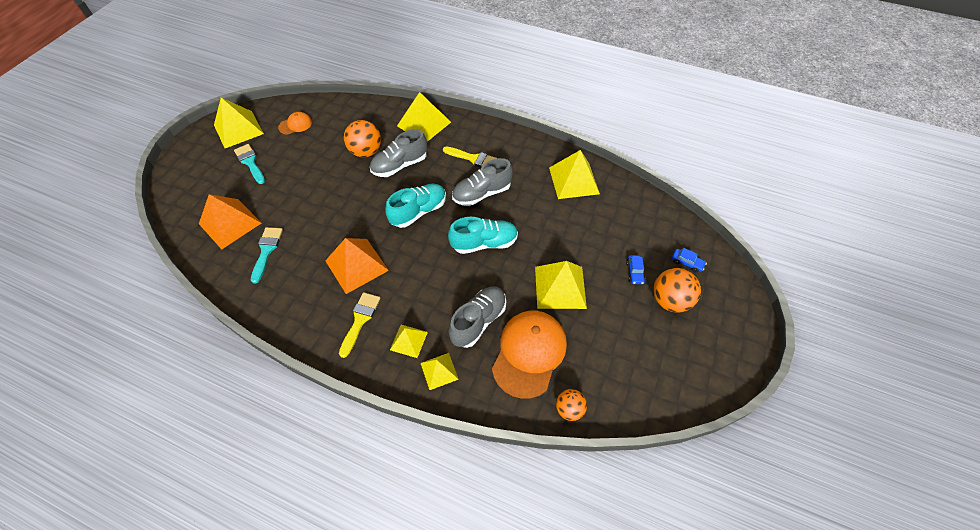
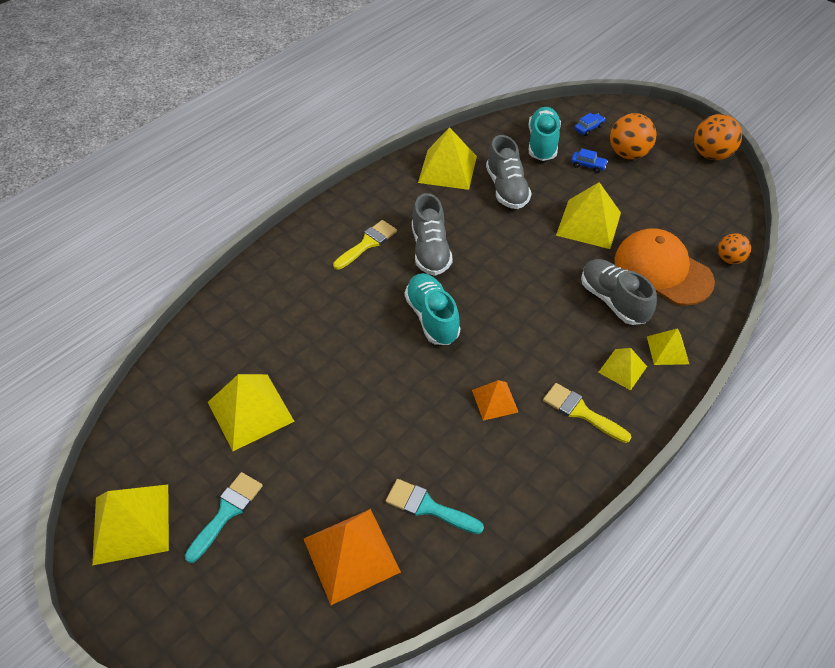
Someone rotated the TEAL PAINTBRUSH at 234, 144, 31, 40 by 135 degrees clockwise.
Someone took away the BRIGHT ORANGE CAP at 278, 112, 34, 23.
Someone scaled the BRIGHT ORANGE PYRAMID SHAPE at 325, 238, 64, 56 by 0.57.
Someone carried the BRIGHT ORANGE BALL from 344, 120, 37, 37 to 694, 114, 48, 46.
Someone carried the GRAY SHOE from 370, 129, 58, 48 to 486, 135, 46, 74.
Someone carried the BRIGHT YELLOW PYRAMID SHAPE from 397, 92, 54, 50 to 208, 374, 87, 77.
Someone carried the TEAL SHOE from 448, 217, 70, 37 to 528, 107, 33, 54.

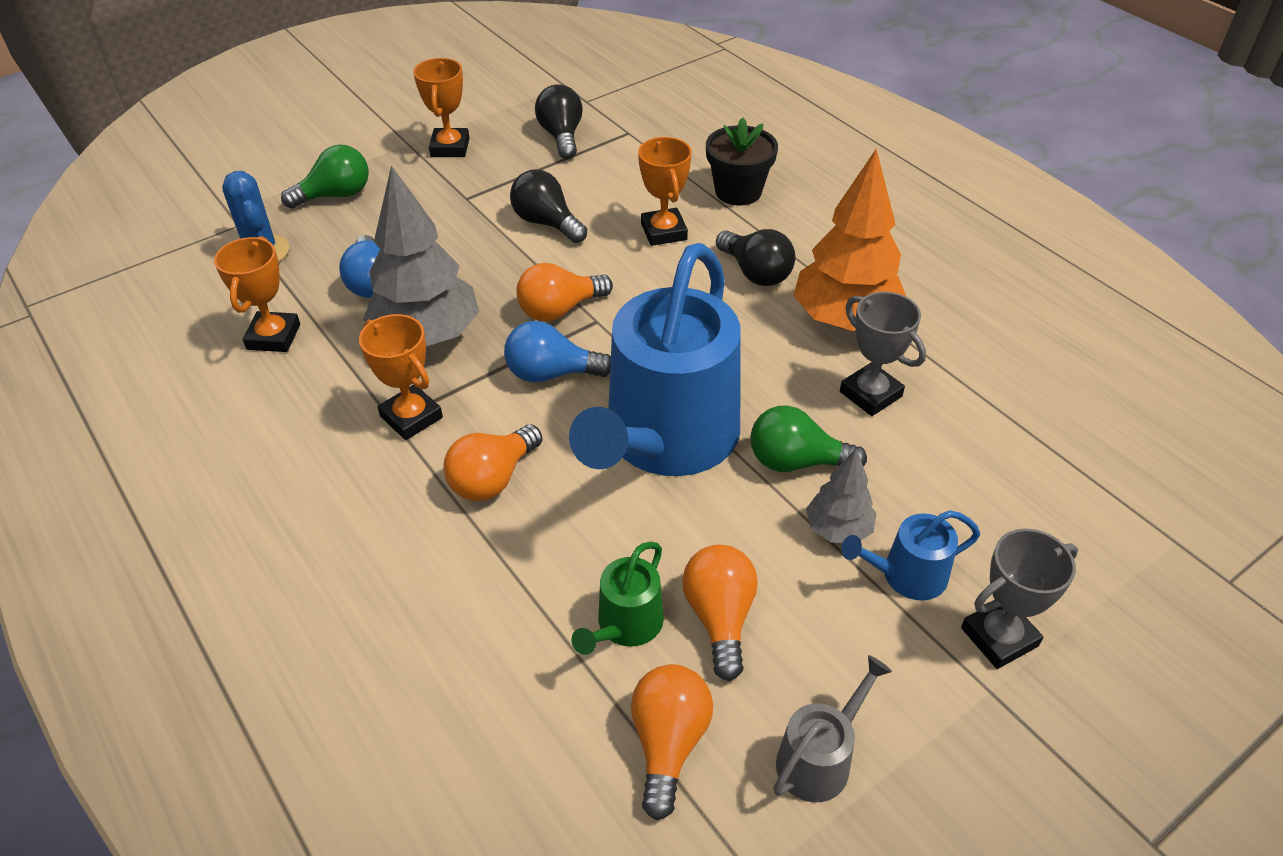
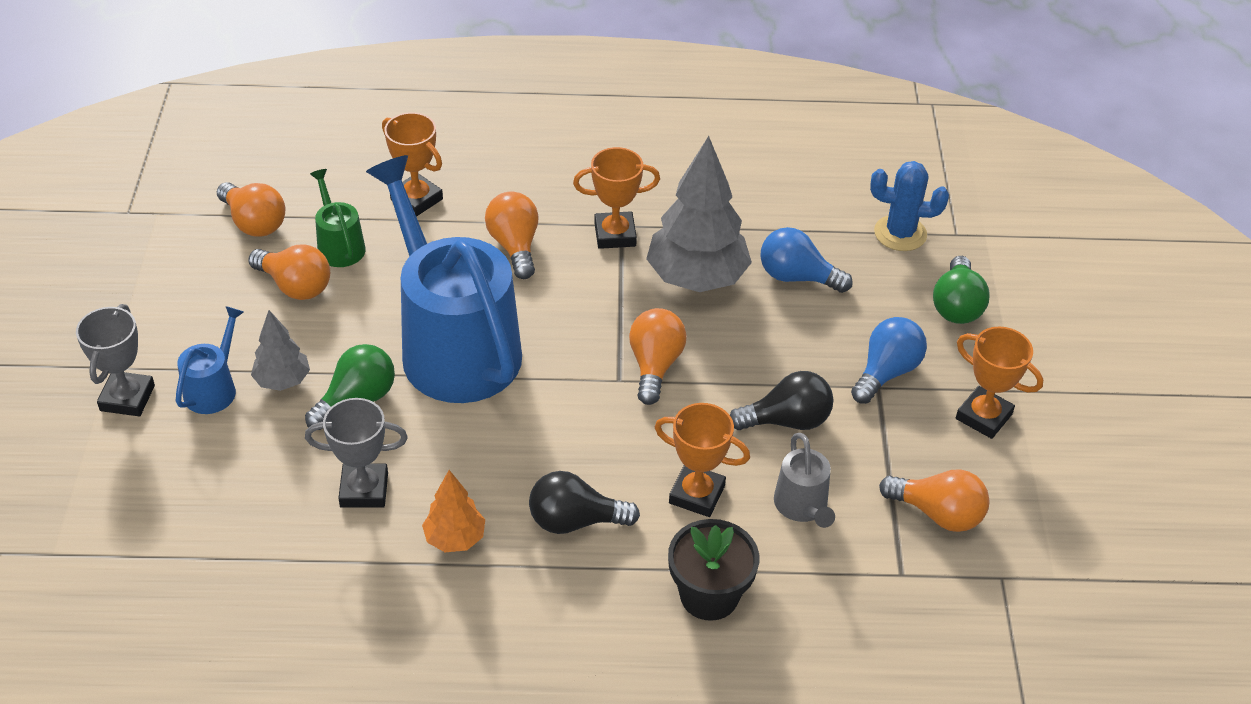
Someone carried the BRIGHT ORANGE AWARD CUP from 214, 236, 86, 116 to 382, 112, 61, 105.
Someone carried the COBALT LIGHT BULB from 504, 321, 107, 62 to 851, 317, 76, 87.
Someone repainted the JET-BLACK LIGHT BULB at 535, 84, 48, 75, which became the BRIGHT ORANGE LIGHT BULB at 879, 469, 110, 63.
Someone carried the GRAY WATERING POT from 774, 655, 118, 147 to 774, 433, 61, 95.
Someone scaled the BRIGHT ORANGE TREE at 793, 149, 113, 182 by 0.52.

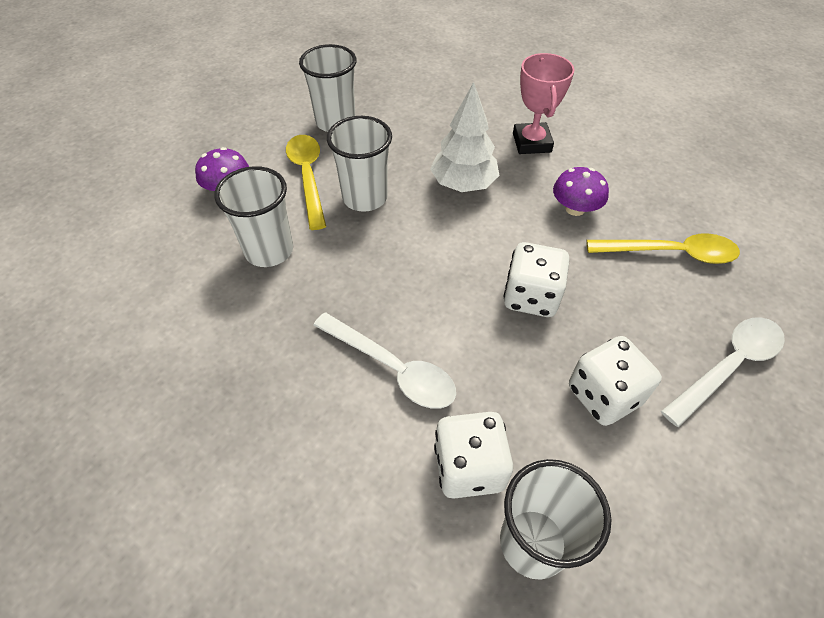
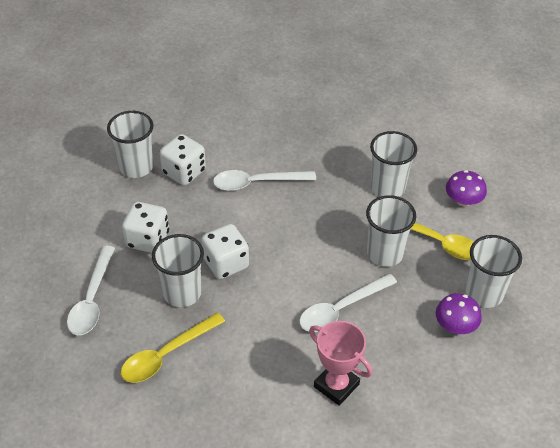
Someone swapped the WHITE TREE at 430, 82, 69, 110 for the WHITE SPOON at 300, 274, 97, 58.
Someone carried the VIOLET FUNGUS from 553, 167, 56, 49 to 436, 293, 46, 41.
Someone put down the WHITE CUP at 152, 234, 52, 73.

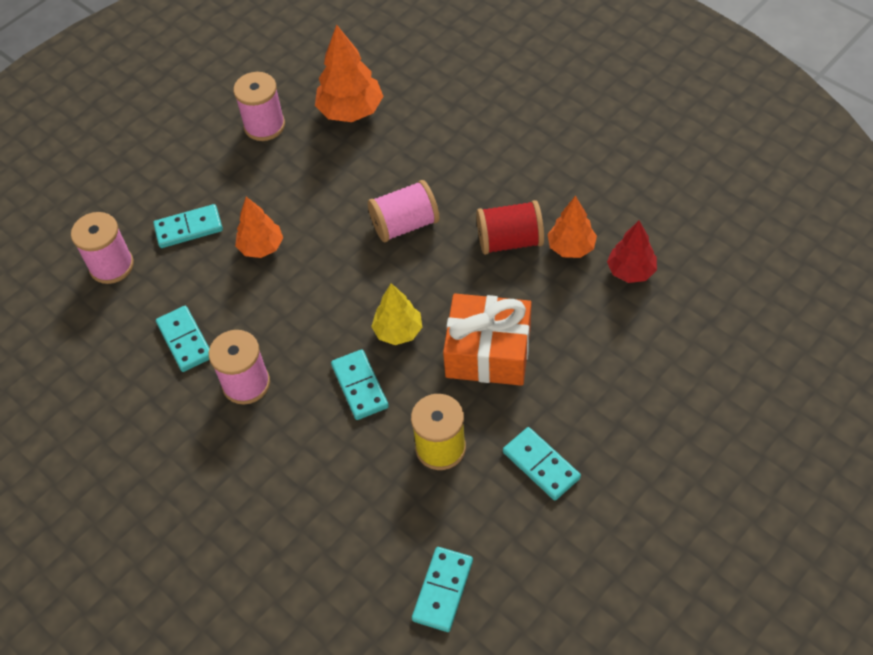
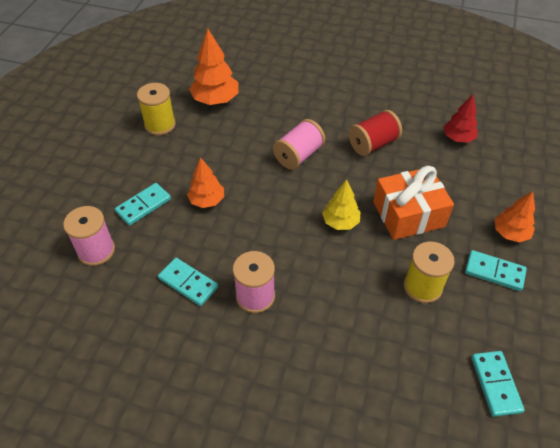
Someone repainted the ROSE-PINK BOBBIN at 233, 72, 52, 69, which became the BRIGHT YELLOW BOBBIN at 137, 83, 39, 52.
Someone took away the TEAL DOMINO PIECE at 331, 349, 58, 71.
Someone carried the BRIGHT ORANGE TREE from 548, 196, 49, 62 to 495, 191, 40, 51.

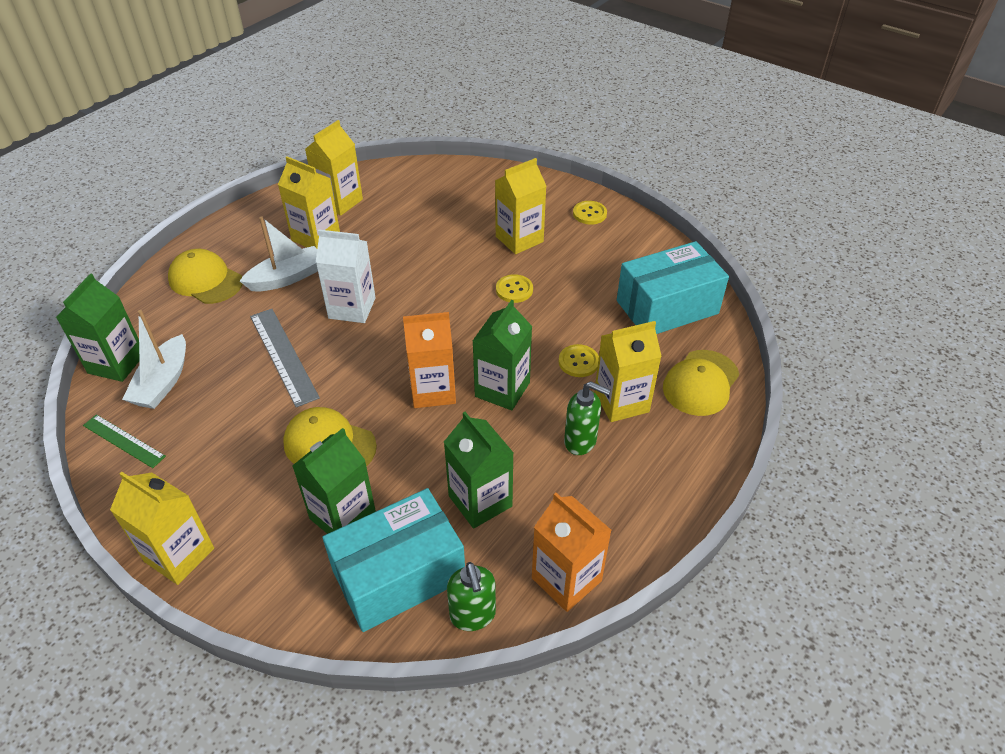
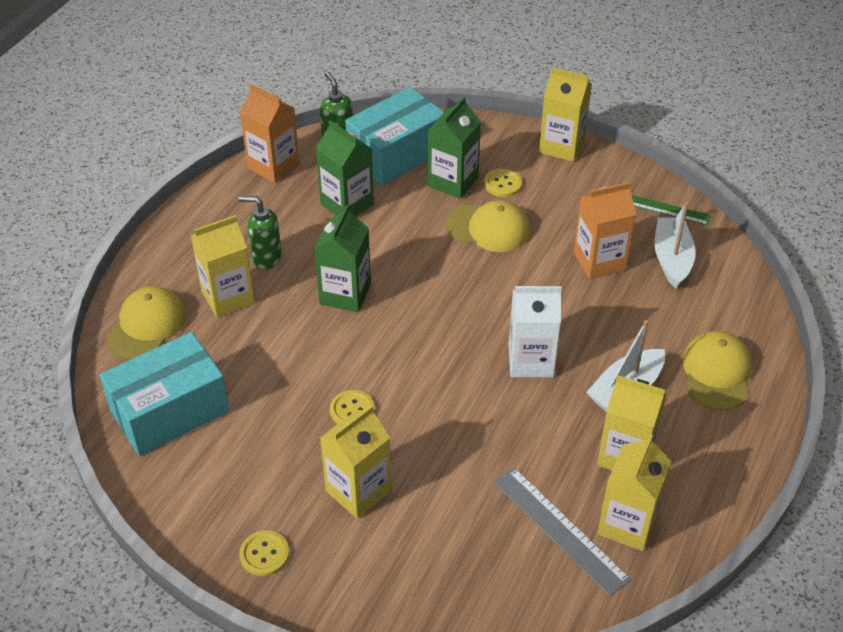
Someone took away the LEAF-GREEN CARTON at 56, 273, 84, 109.
Someone rotated the BRIGHT YELLOW CAP at 168, 249, 74, 55 by 105 degrees counterclockwise.
Someone carried the GRAY MEASURING STICK from 250, 309, 70, 99 to 494, 467, 137, 130.
Someone carried the BRIGHT ORANGE CARTON from 403, 312, 53, 96 to 574, 182, 62, 97.
Someone carried the BRIGHT YELLOW SEWING BUTTON from 559, 344, 40, 33 to 484, 168, 38, 29.

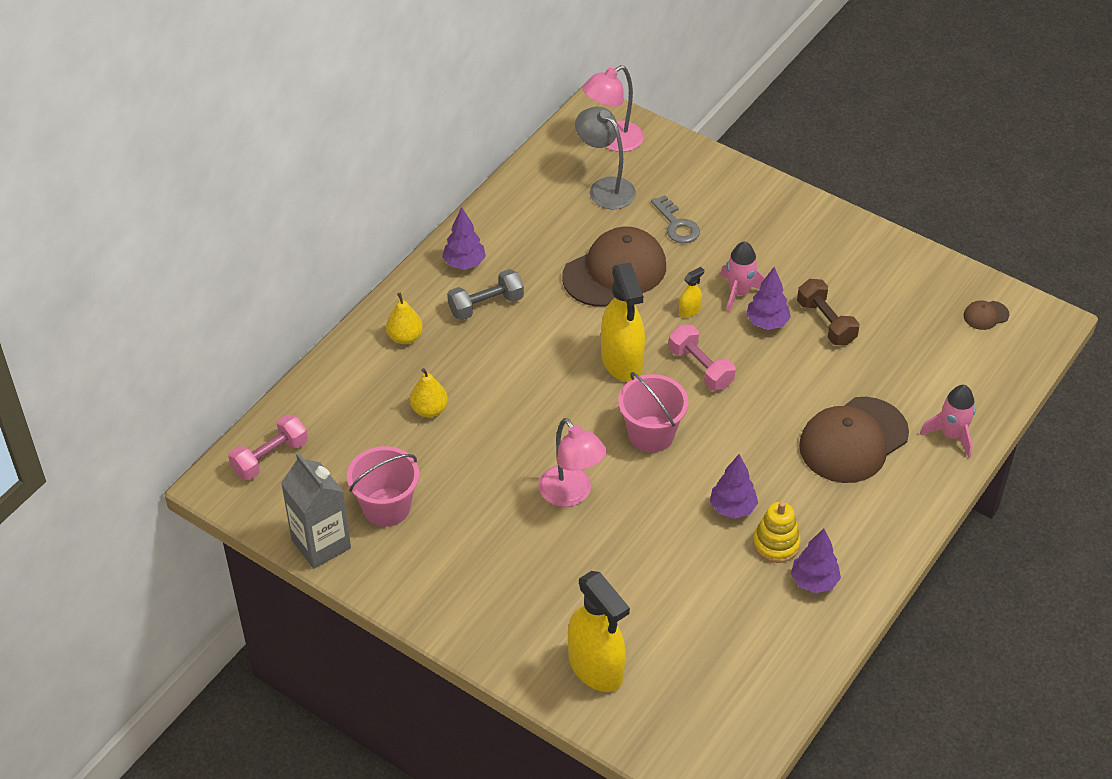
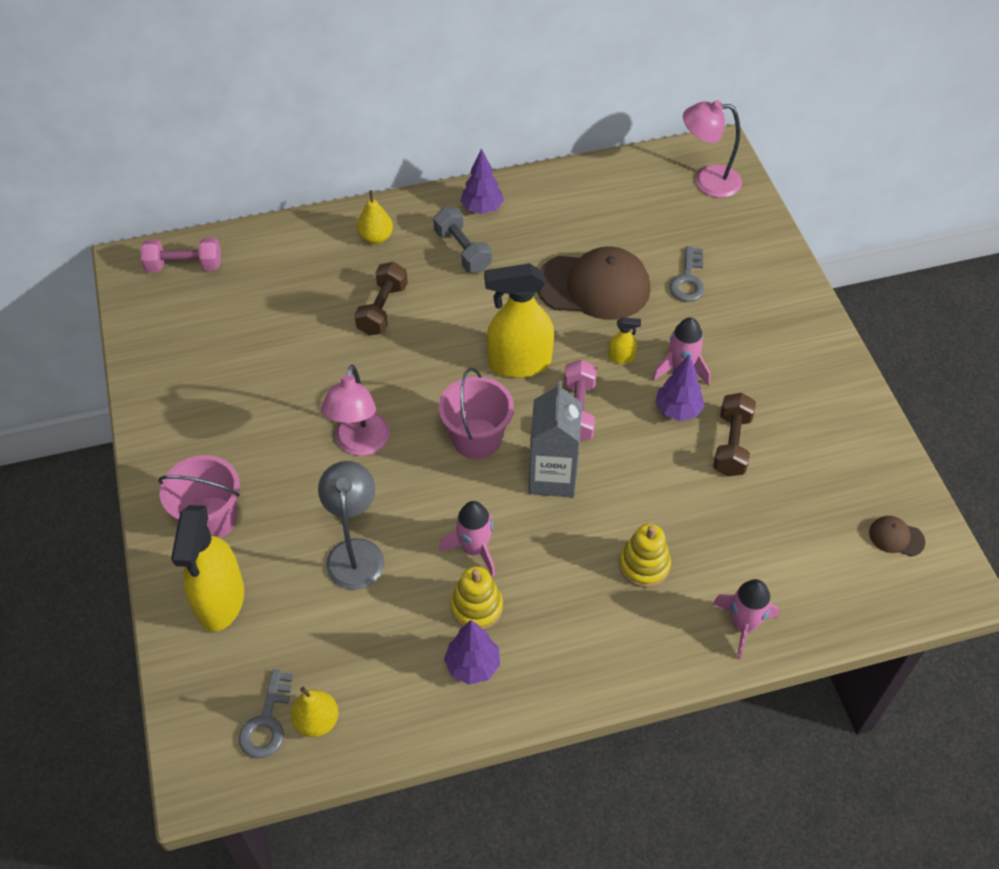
Someone carried the GRAY CARTON from 281, 453, 70, 116 to 529, 381, 53, 116.
Someone carried the ROSE-PINK BUCKET from 347, 446, 72, 81 to 158, 455, 82, 83.
Someone carried the BRIGHT YELLOW PEAR FRUIT from 410, 368, 38, 49 to 291, 687, 48, 50.
Someone rotated the GRAY DUMBBELL at 447, 269, 77, 51 by 45 degrees clockwise.
Someone carried the GRAY LAMP from 575, 107, 61, 103 to 318, 461, 66, 129.
Someone rotated the BRIGHT YELLOW SPRAYER at 601, 263, 44, 119 by 60 degrees clockwise.
Someone swapped the VIOLET TREE at 710, 454, 48, 65 for the ROSE-PINK SPACESHIP at 439, 501, 56, 75.
Someone swapped the DARK BROWN CAP at 799, 397, 110, 86 for the BRIGHT YELLOW STACKING RINGS at 619, 524, 52, 63.
Someone put down the GRAY KEY at 239, 670, 54, 88.
Someone put down the DARK BROWN DUMBBELL at 354, 262, 54, 74.

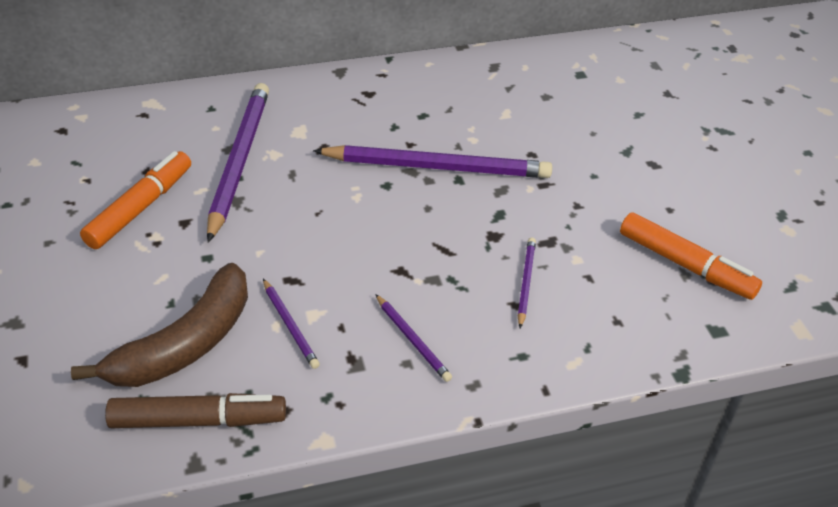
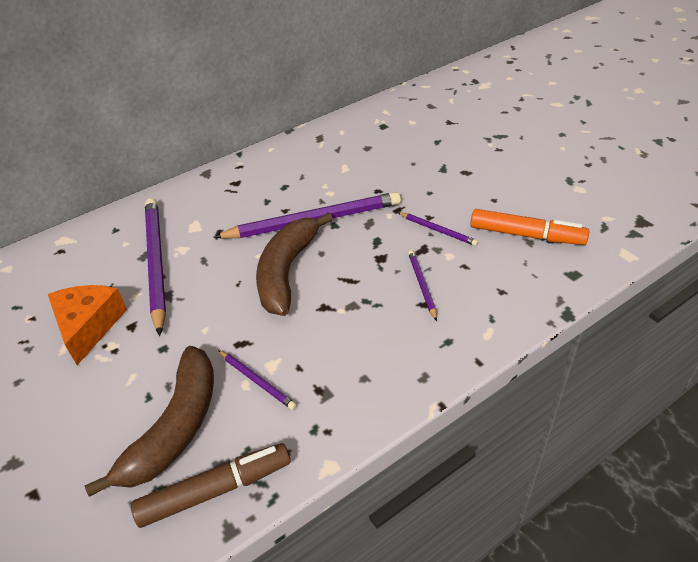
Someone swapped the BRIGHT ORANGE FELT PEN at 80, 151, 111, 98 for the BRIGHT ORANGE CHEESE WEDGE at 48, 285, 79, 80.
Someone carried the VIOLET PENCIL from 375, 294, 77, 88 to 398, 212, 80, 34.
Someone put down the DARK BROWN TOY BANANA at 256, 212, 77, 104.

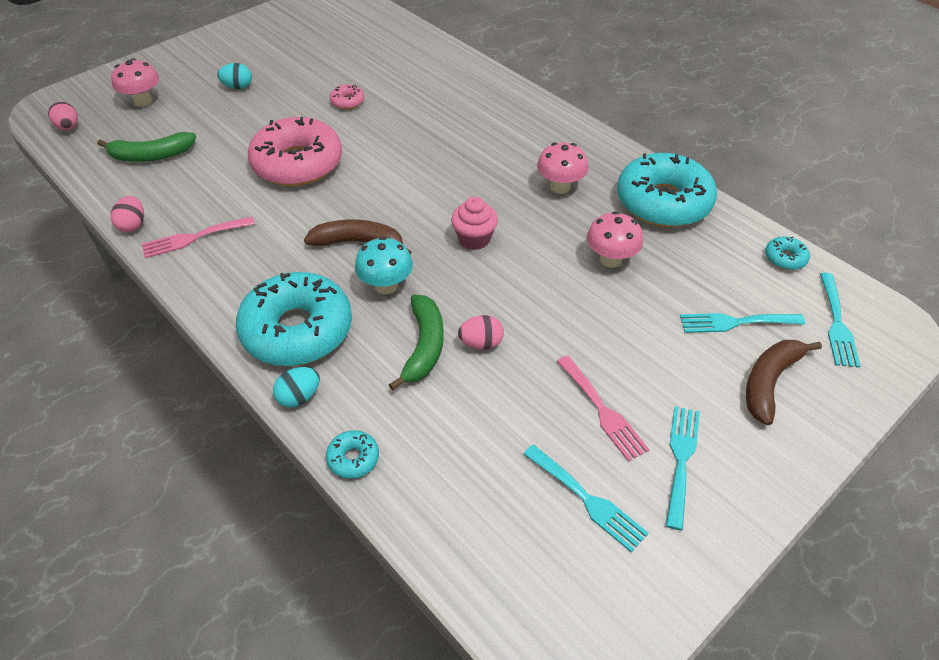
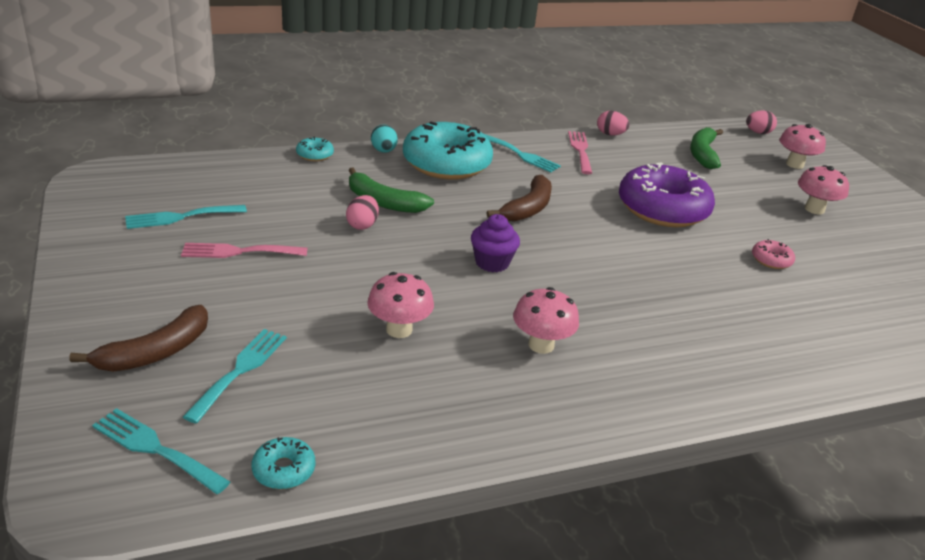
Someone swapped the TEAL TOY EGG at 218, 63, 34, 26 for the ROSE-PINK FUNGUS at 798, 165, 51, 50.
Someone repainted the ROSE-PINK GLAZED DONUT at 248, 117, 94, 69, which became the VIOLET GLAZED DONUT at 619, 162, 96, 65.
Someone took away the TEAL FUNGUS at 355, 237, 58, 57.
Someone repainted the ROSE-PINK CUPCAKE at 451, 197, 47, 53, which became the VIOLET CUPCAKE at 471, 214, 49, 58.
Someone took away the TEAL GLAZED DONUT at 617, 153, 100, 74.
Someone carried the TEAL FORK from 666, 406, 34, 124 to 484, 134, 77, 38.
Someone rotated the DARK BROWN TOY BANANA at 746, 340, 76, 86 by 75 degrees clockwise.

